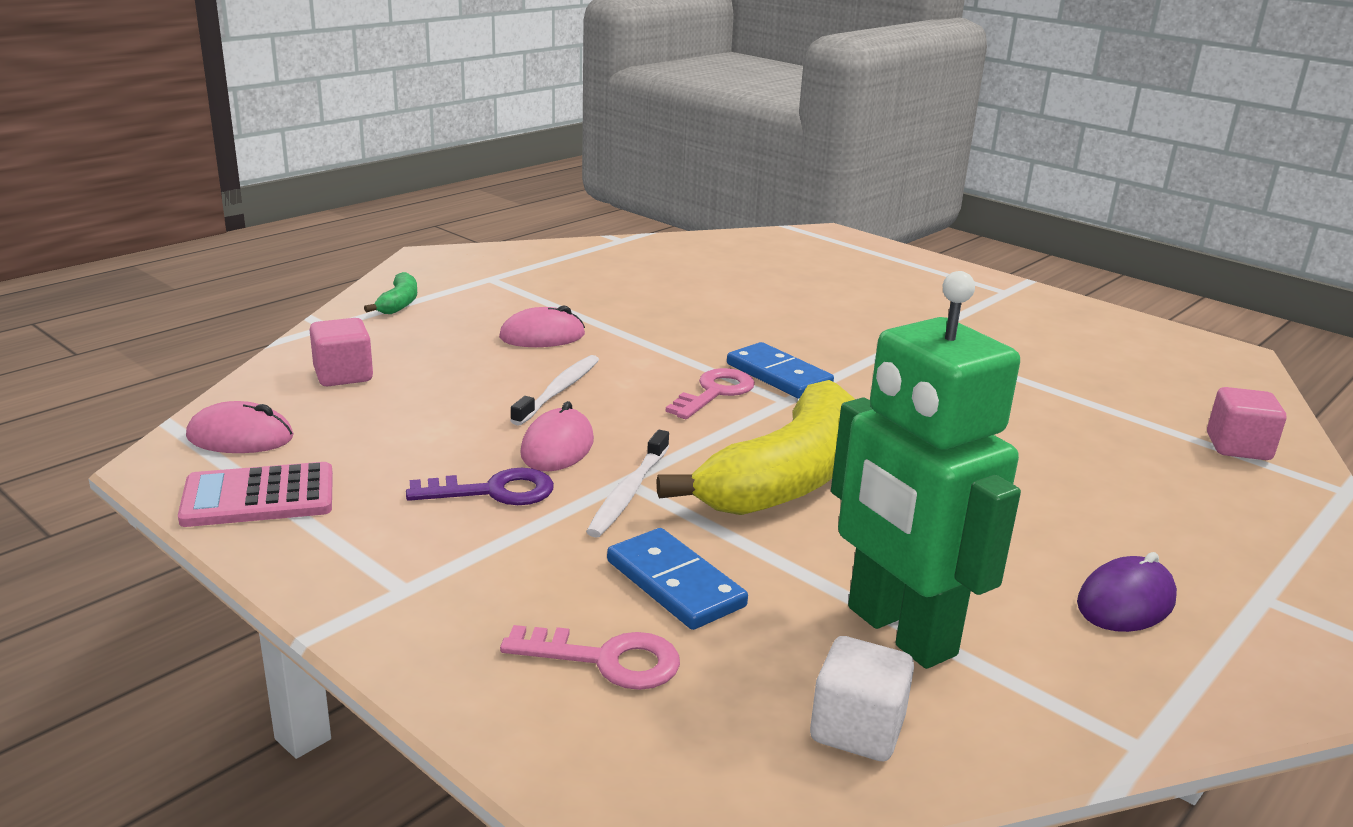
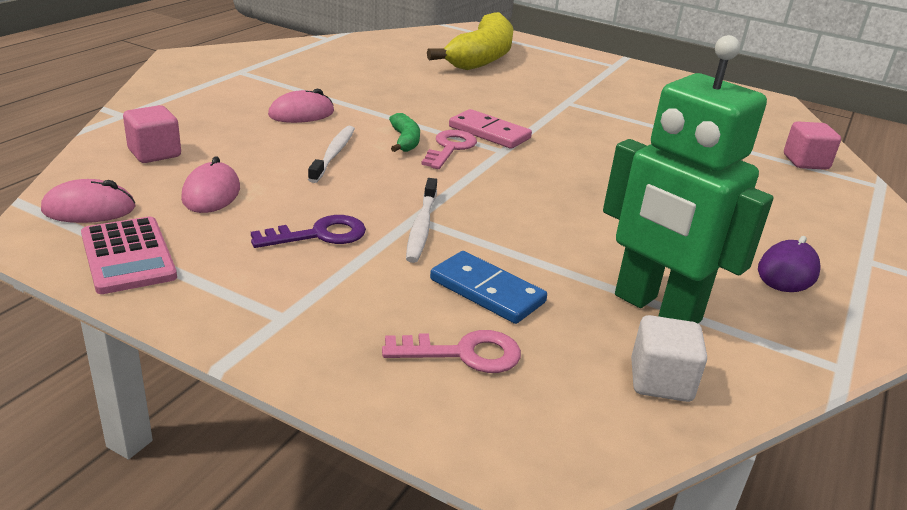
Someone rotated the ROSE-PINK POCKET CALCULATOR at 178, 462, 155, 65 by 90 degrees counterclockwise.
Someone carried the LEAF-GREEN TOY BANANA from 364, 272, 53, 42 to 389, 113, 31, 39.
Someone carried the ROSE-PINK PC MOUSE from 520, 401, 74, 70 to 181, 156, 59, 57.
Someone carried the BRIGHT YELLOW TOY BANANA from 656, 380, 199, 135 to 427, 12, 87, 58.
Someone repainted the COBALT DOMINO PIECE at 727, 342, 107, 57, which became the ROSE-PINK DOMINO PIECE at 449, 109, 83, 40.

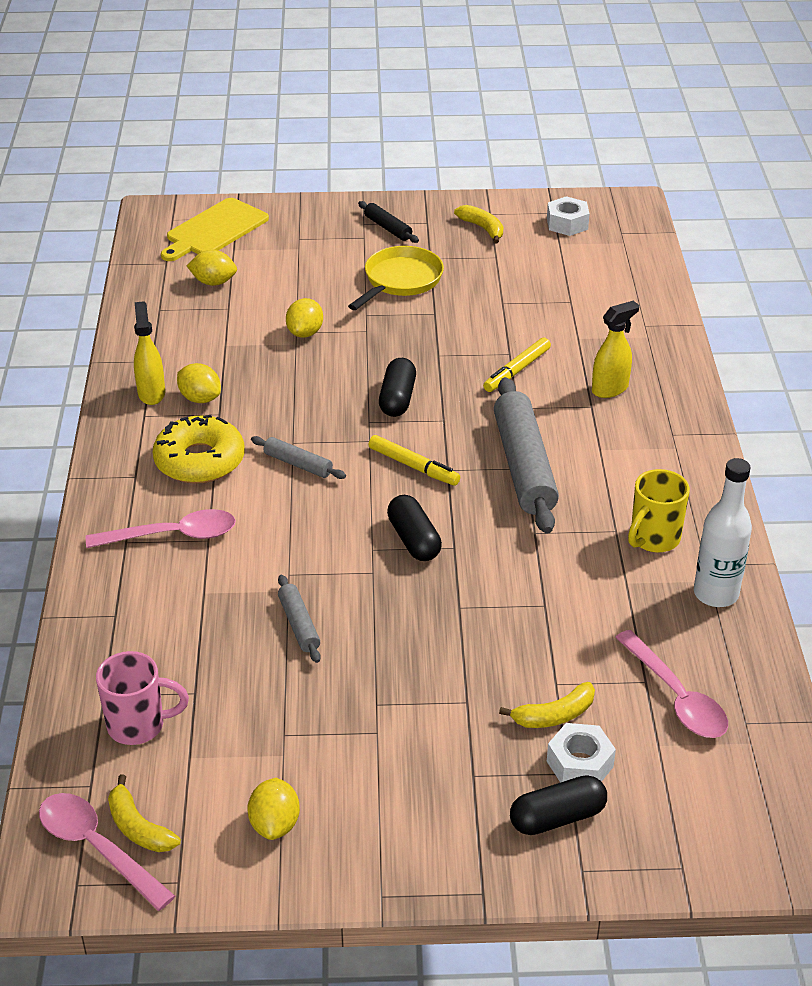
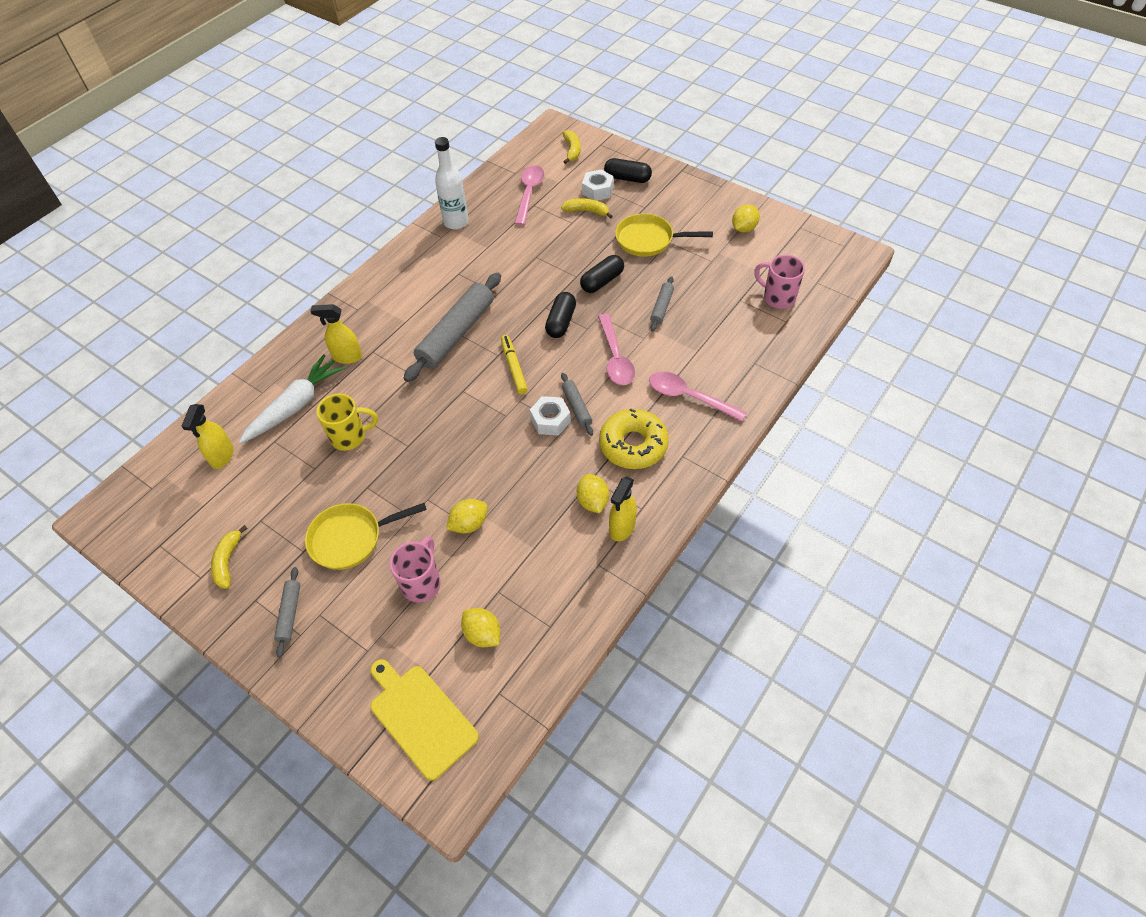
Someone carried the ROSE-PINK SPOON from 39, 793, 136, 118 to 598, 314, 37, 71.
Someone carried the BRIGHT YELLOW TOY BANANA from 108, 775, 73, 77 to 562, 130, 19, 34.
Someone rotated the BRIGHT YELLOW CUTTING BOARD at 161, 198, 108, 63 by 120 degrees counterclockwise.
Someone repainted the JET-BLACK PASTRY ROLLER at 358, 201, 61, 42, which became the GRAY PASTRY ROLLER at 274, 567, 26, 91.
Someone carried the JET-BLACK PILL SHAPE from 379, 358, 37, 59 to 580, 255, 44, 38.
Someone took away the BRIGHT YELLOW FELT PEN at 483, 338, 68, 54.
Someone carried the WHITE HEX NUT from 547, 196, 43, 40 to 530, 396, 41, 40.
Someone carried the BRIGHT YELLOW COFFEE MUG from 628, 469, 62, 84 to 316, 394, 62, 57.
Someone put down the BRIGHT YELLOW SPRAYER at 182, 404, 52, 65.
Someone put down the WHITE TOY CARROT at 239, 354, 106, 90.
Someone put down the ROSE-PINK COFFEE MUG at 389, 536, 52, 67.
Someone put down the BRIGHT YELLOW PAN at 615, 213, 98, 44.

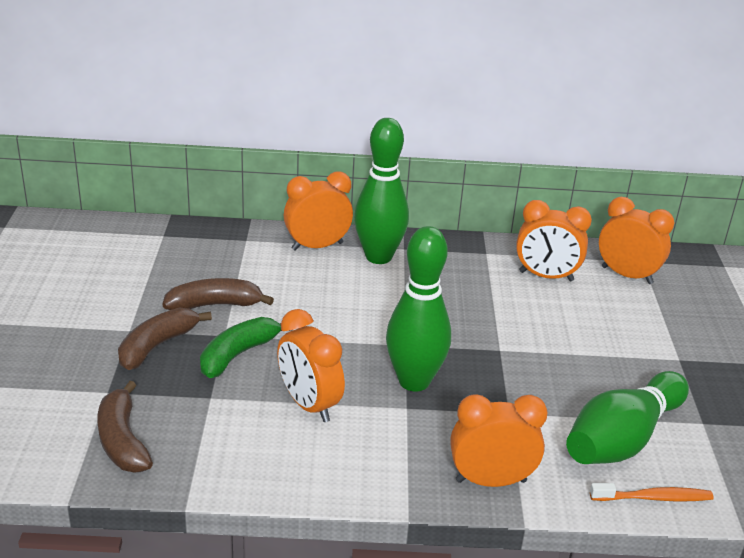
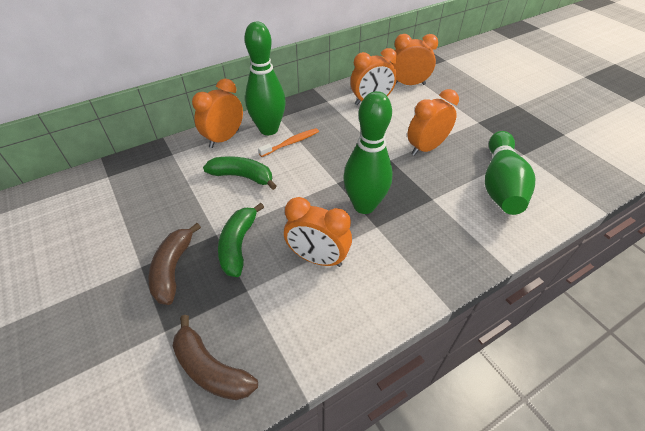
Someone took away the DARK BROWN TOY BANANA at 163, 278, 111, 32.
Someone carried the BRIGHT ORANGE CLOCK from 450, 394, 97, 93 to 407, 89, 52, 67.
Someone carried the BRIGHT ORANGE TOOTHBRUSH from 590, 483, 124, 18 to 258, 128, 61, 29.
Someone put down the LEAF-GREEN TOY BANANA at 203, 156, 73, 34.

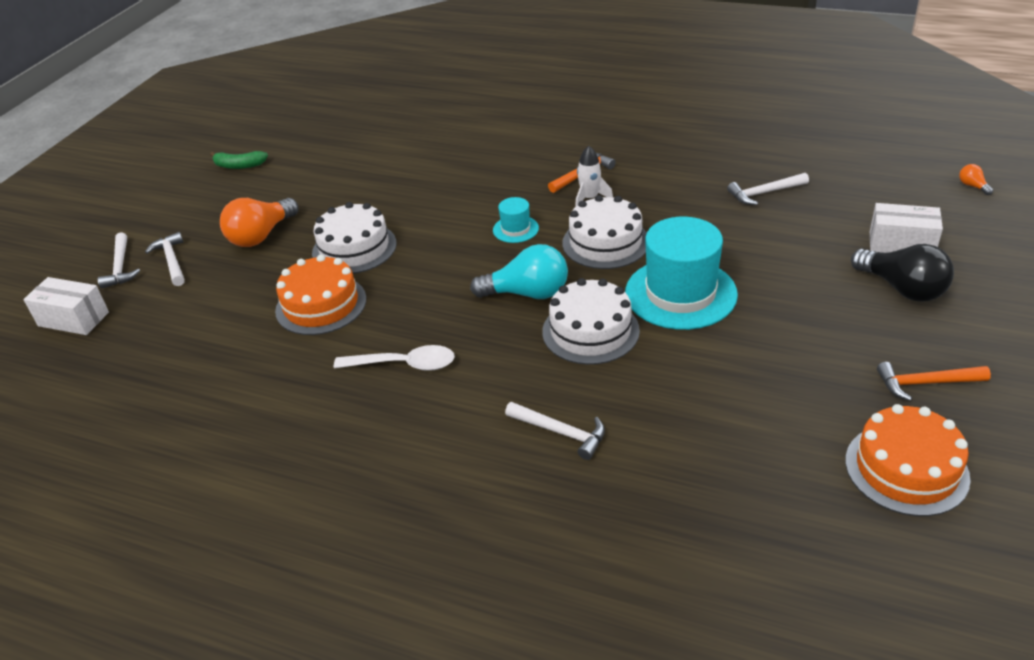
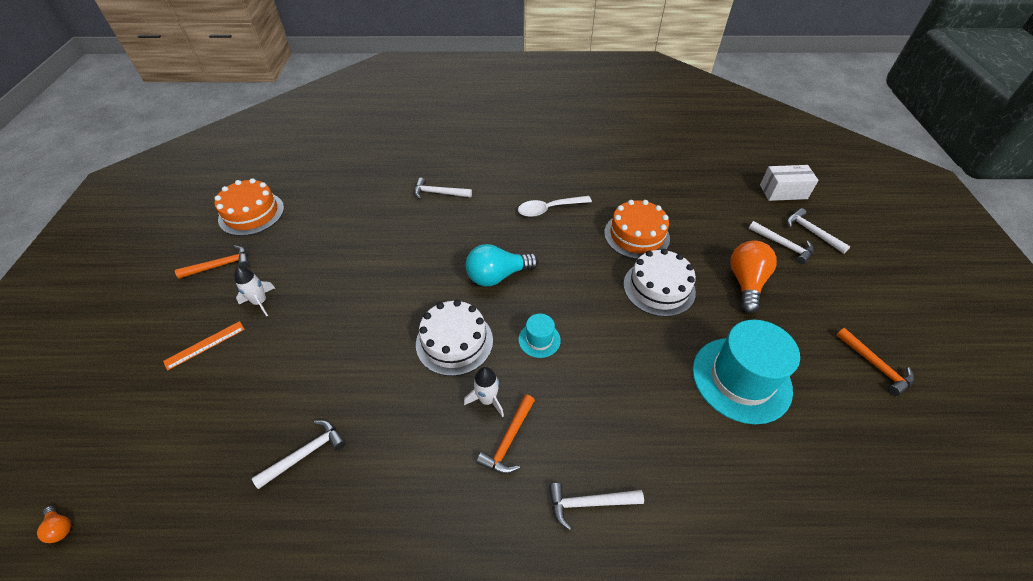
Someone swapped the LEAF-GREEN TOY BANANA at 210, 151, 58, 18 for the BRIGHT ORANGE CARPENTER'S HAMMER at 836, 328, 78, 68.
Someone took away the WHITE CAKE at 542, 278, 98, 87.
Someone carried the TEAL TOP HAT from 625, 217, 113, 113 to 693, 320, 107, 104.
Someone swapped the JET-BLACK LIGHT BULB at 851, 244, 103, 58 for the BRIGHT ORANGE MEASURING STICK at 163, 321, 82, 50.
Someone took away the WHITE BOX at 870, 203, 73, 50.
Someone put down the WHITE SPACESHIP at 234, 267, 41, 49.
Someone put down the WHITE CARPENTER'S HAMMER at 549, 483, 95, 47.

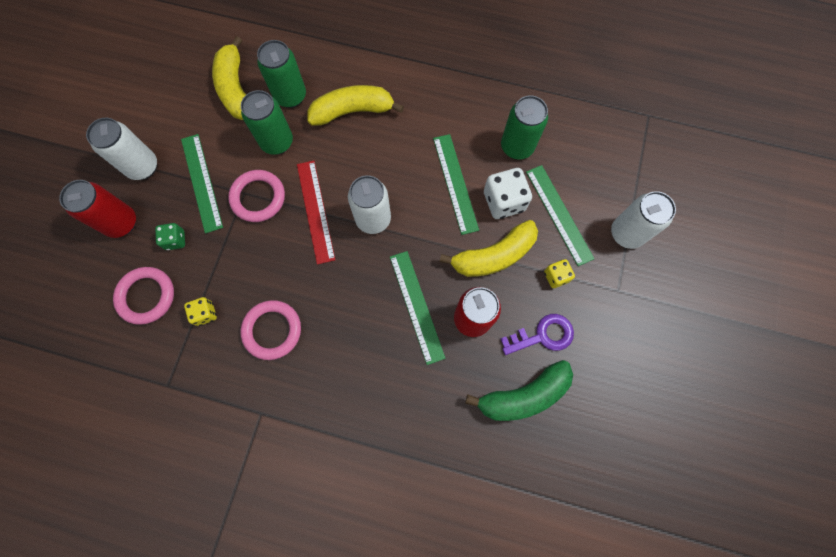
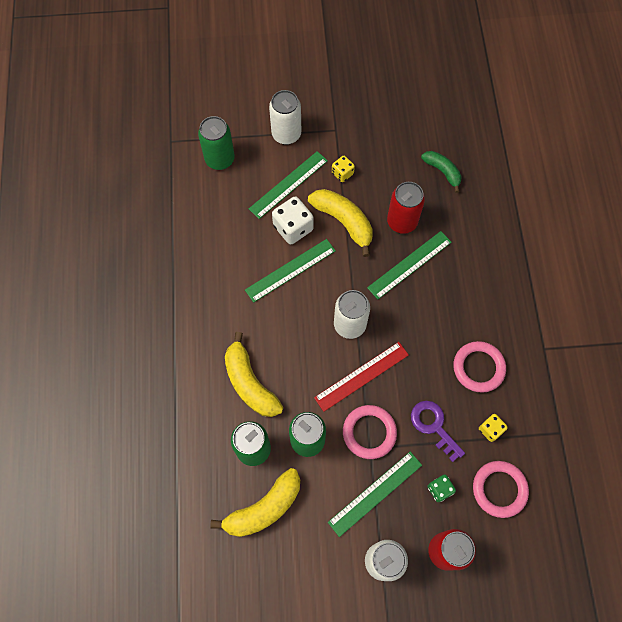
Someone scaled the LEAF-GREEN TOY BANANA at 465, 360, 108, 61 by 0.63.
Someone carried the LEAF-GREEN SODA CAN from 501, 96, 47, 63 to 198, 116, 37, 54.
Someone carried the VIOLET KEY from 501, 314, 73, 41 to 411, 401, 54, 61.

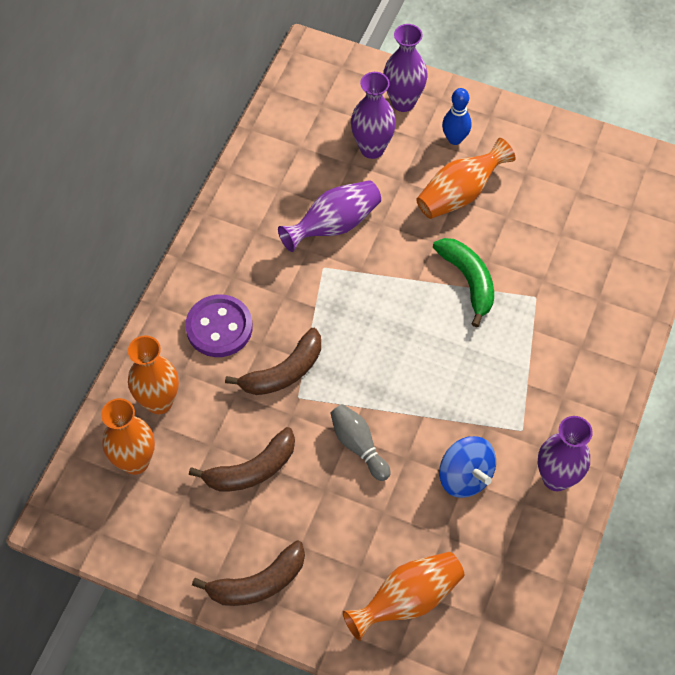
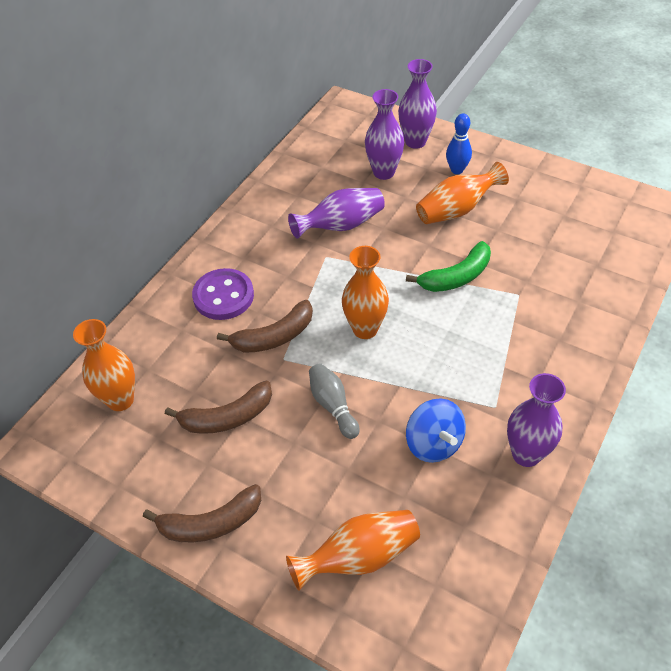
Someone carried the BRIGHT ORANGE TALL VASE from 128, 335, 51, 79 to 342, 246, 47, 93.
Someone rotated the LEAF-GREEN TOY BANANA at 433, 238, 61, 89 by 75 degrees clockwise.

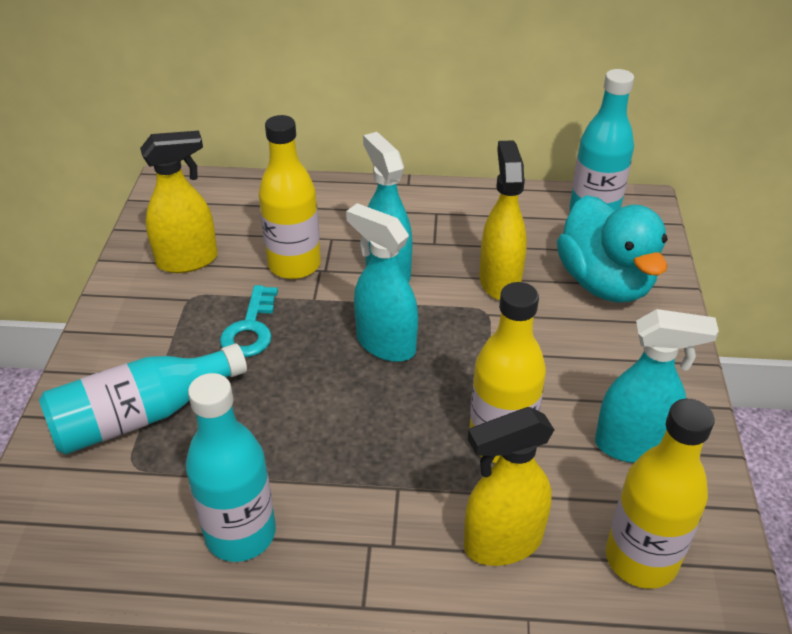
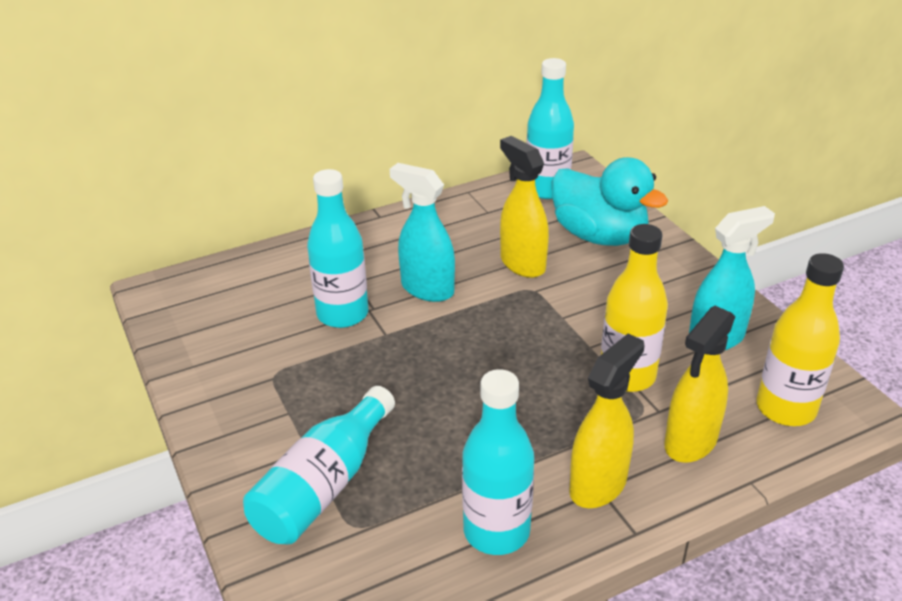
Someone carried the BRIGHT YELLOW SPRAYER from 140, 131, 78, 142 to 569, 333, 76, 175.
Someone took away the TEAL KEY at 220, 285, 58, 72.
Someone repainted the BRIGHT YELLOW DRINK BOTTLE at 259, 115, 62, 164, which became the TEAL DRINK BOTTLE at 307, 169, 62, 159.
Someone took away the TEAL SPRAYER at 346, 203, 72, 159.

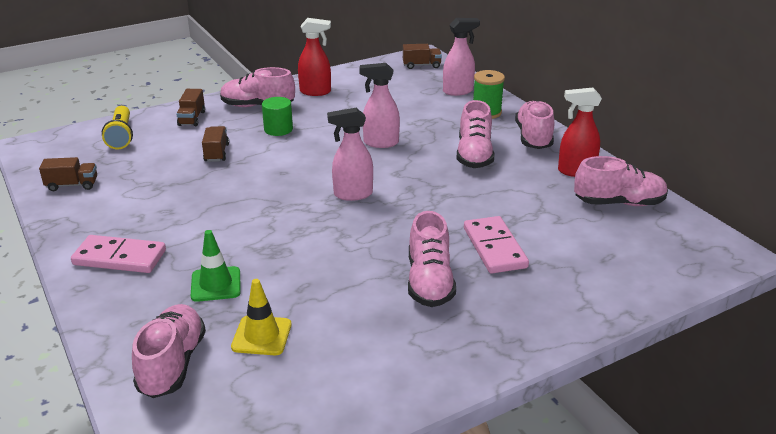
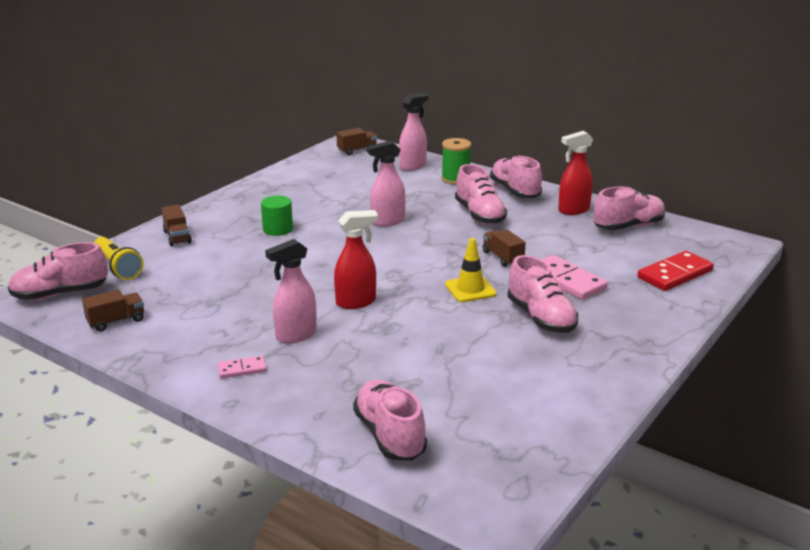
Someone scaled the ROSE-PINK DOMINO PIECE at 71, 235, 95, 38 by 0.53.
Someone took away the LEAF-GREEN ROAD CONE at 191, 230, 50, 72.
Someone carried the DARK BROWN LORRY from 202, 126, 27, 36 to 482, 229, 44, 38.
Someone carried the ROSE-PINK SHOE from 220, 67, 75, 40 to 8, 242, 100, 58.
Someone carried the BRIGHT YELLOW ROAD CONE from 231, 279, 60, 76 to 445, 238, 52, 64.
Someone carried the CRIMSON SPRAYER from 298, 18, 33, 78 to 334, 210, 44, 99.
Someone carried the ROSE-PINK SPRAYER from 327, 108, 46, 93 to 265, 239, 52, 104.
Someone put down the CRIMSON DOMINO PIECE at 637, 251, 77, 40.

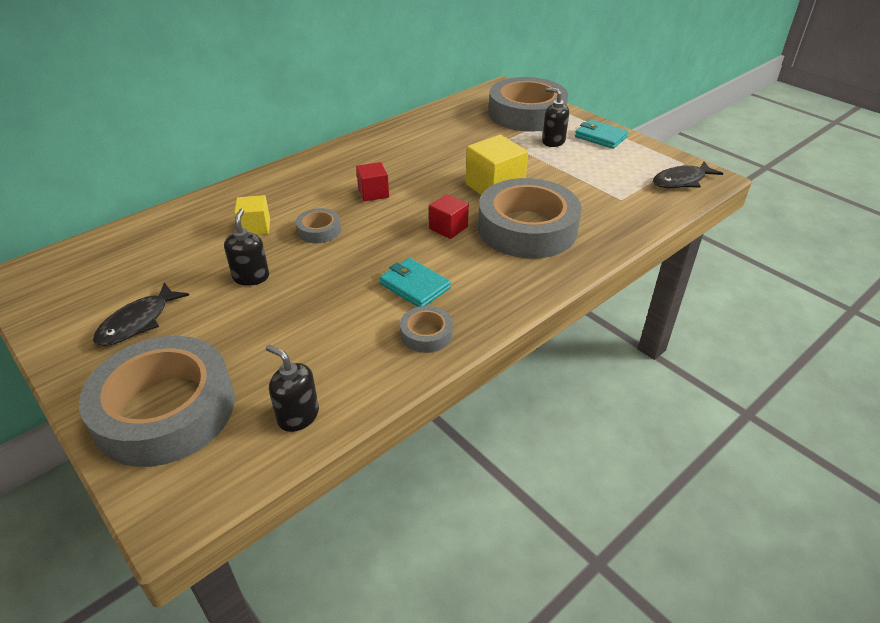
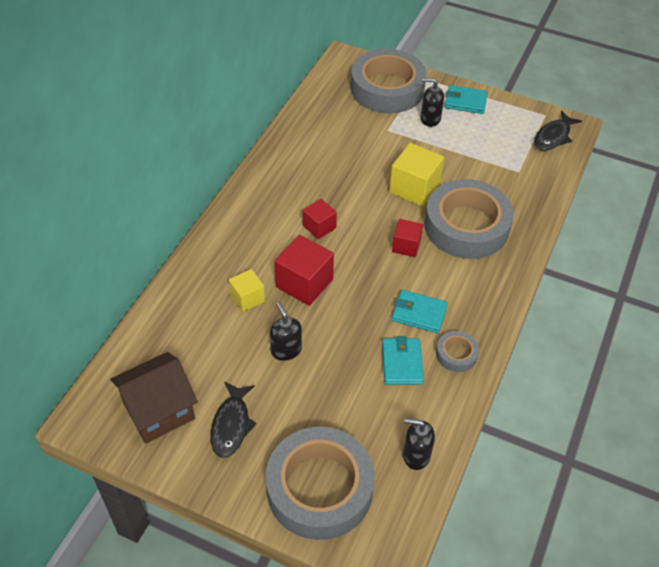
Someone swapped the GRAY STICKY TAPE at 296, 208, 45, 35 for the CRIMSON SOLID CUBE at 274, 235, 60, 71.
Someone put down the DARK BROWN COTTAGE at 110, 352, 88, 92.
Someone put down the TEAL CARD WALLET at 382, 336, 42, 49.

